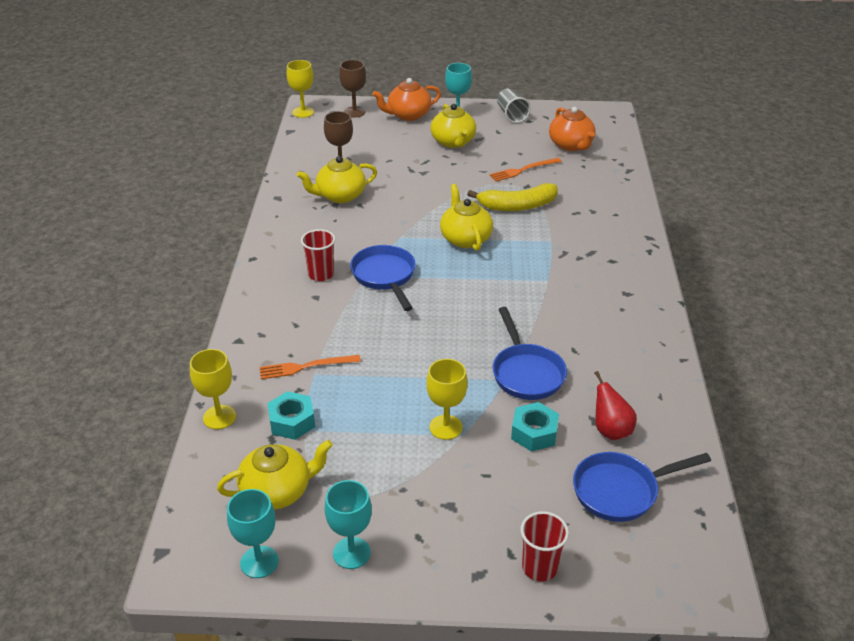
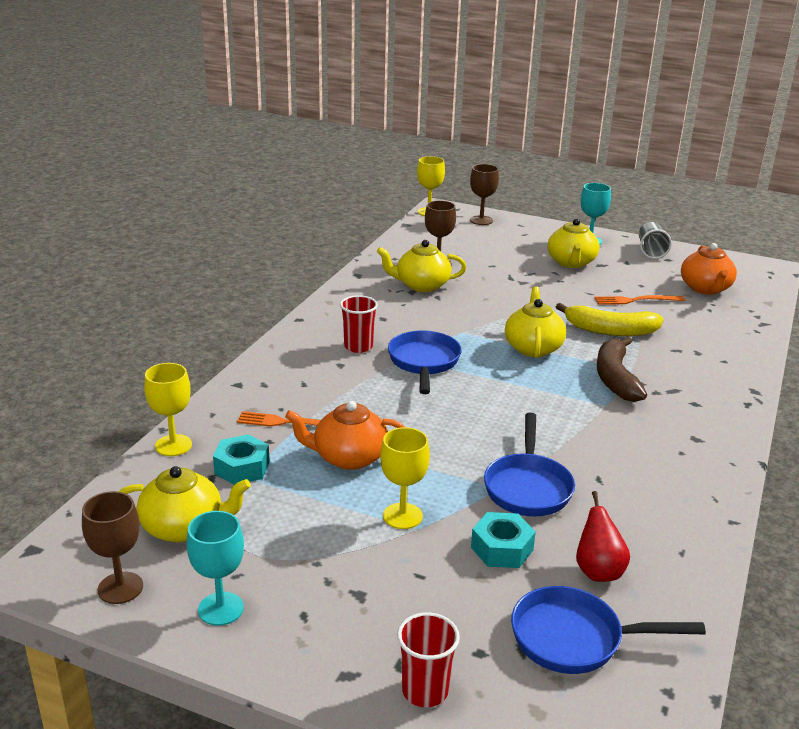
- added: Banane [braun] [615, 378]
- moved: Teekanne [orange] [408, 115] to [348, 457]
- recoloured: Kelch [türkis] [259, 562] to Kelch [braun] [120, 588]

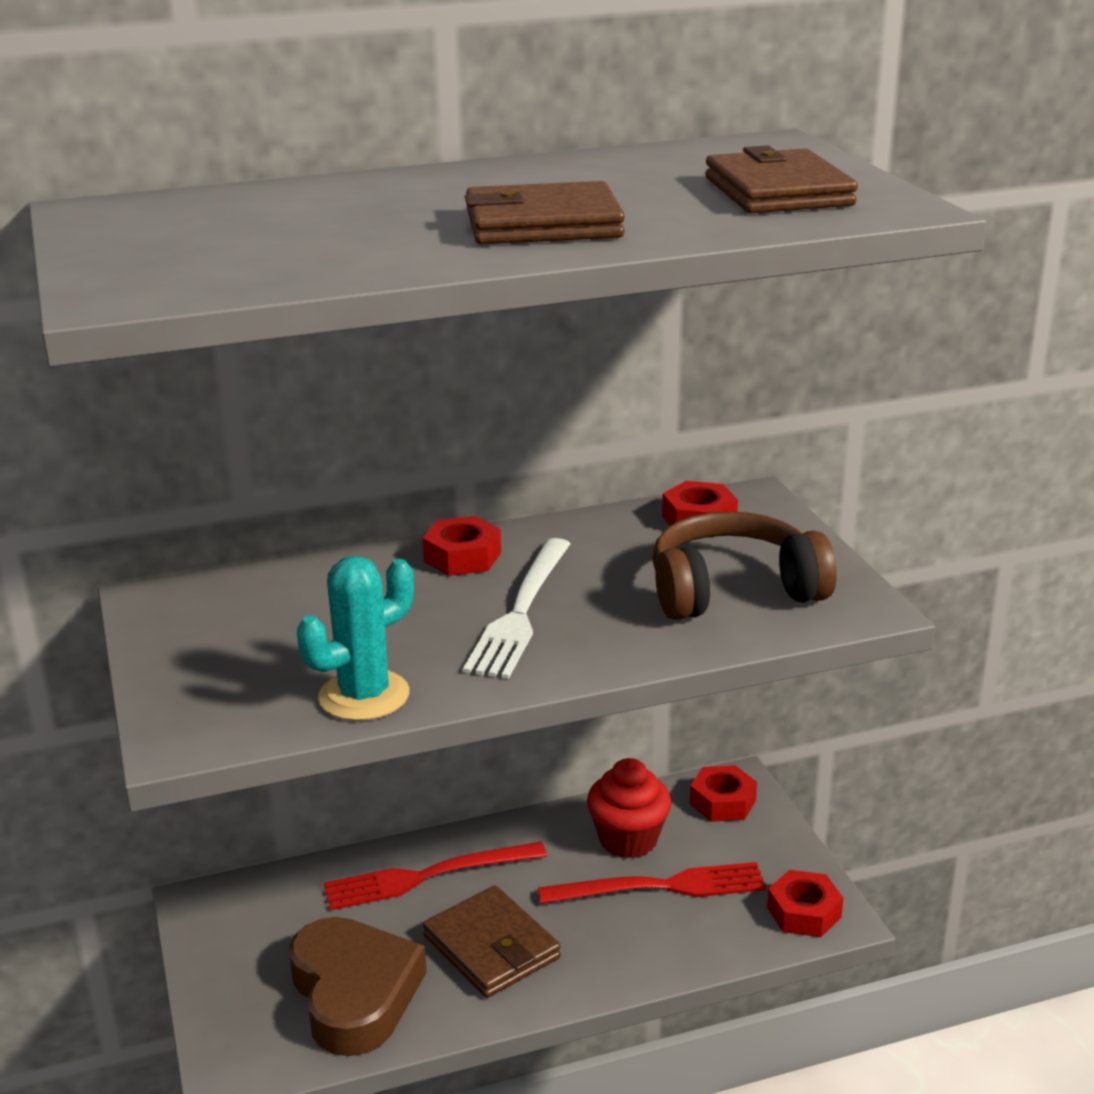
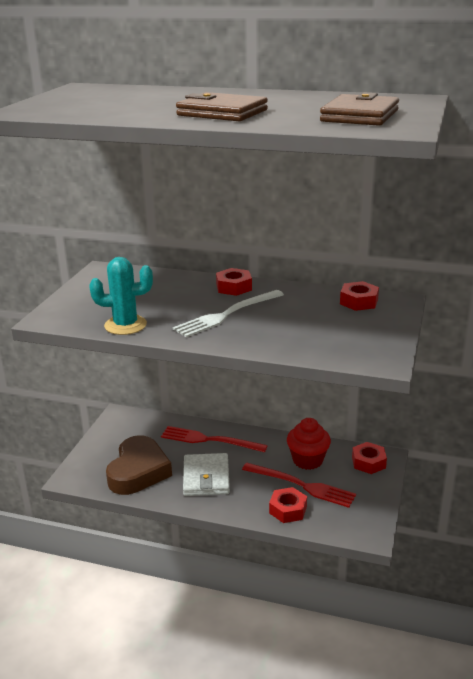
- removed: Kopfhörer [braun] [733, 590]
- moved: Sechskantmutter [rot] [803, 912] to [288, 510]
- recoloured: Geldbörse [braun] [491, 947] to Geldbörse [weiß] [206, 478]

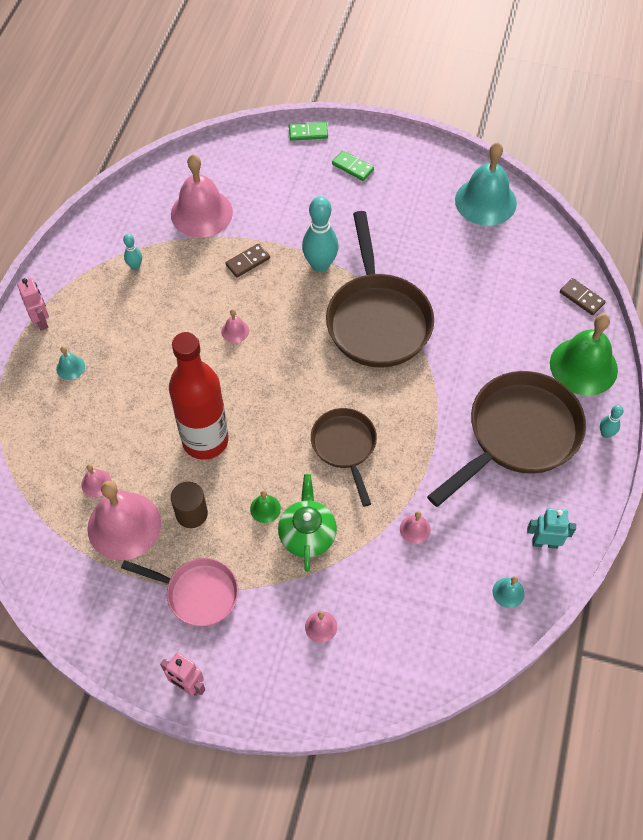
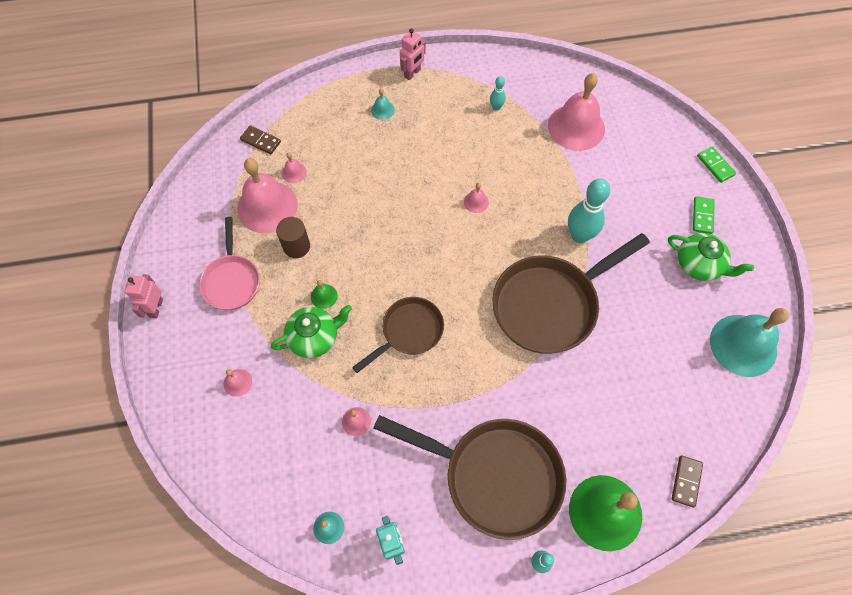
- removed: Flasche [rot] [205, 440]
- added: Teekanne [grün] [699, 265]
- moved: Dominostein [braun] [248, 262] to [261, 141]

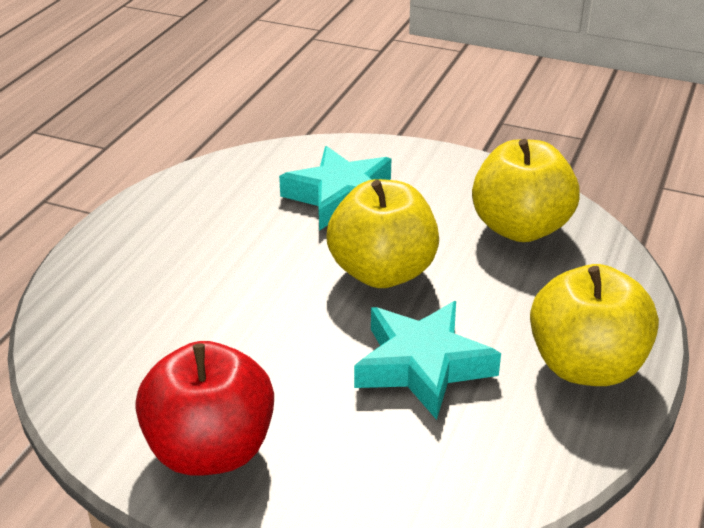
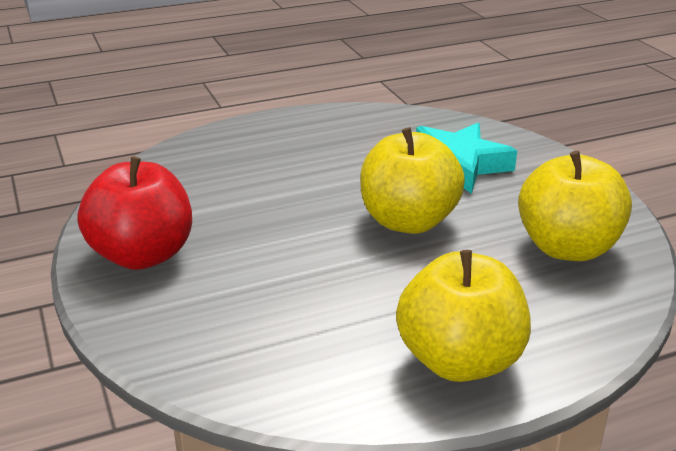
- removed: Stern [türkis] [422, 365]

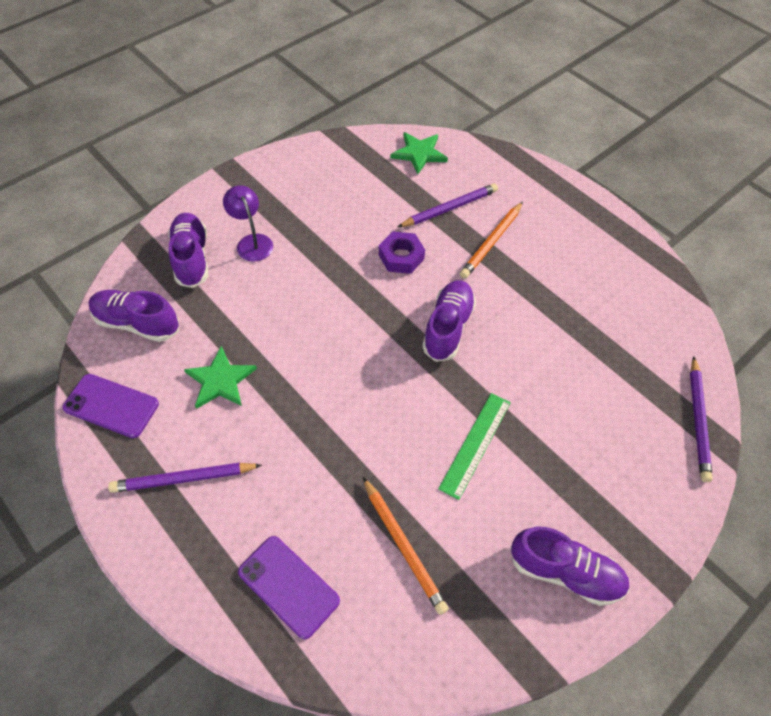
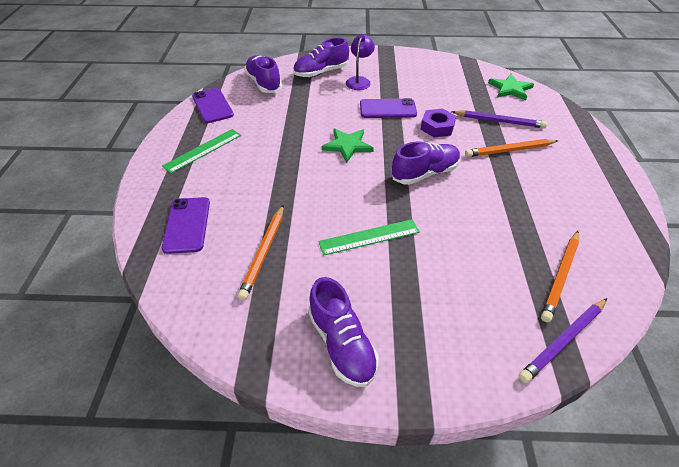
- added: Handy [lila] [387, 109]
- added: Bleistift [orange] [560, 277]
- moved: Stern [grün] [220, 380] to [347, 145]
- replaced: Bleistift [lila] [183, 479] to Lineal [grün] [203, 150]
- turned: Schuh [lila] [191, 258] = [321, 72] 150 degrees counterclockwise

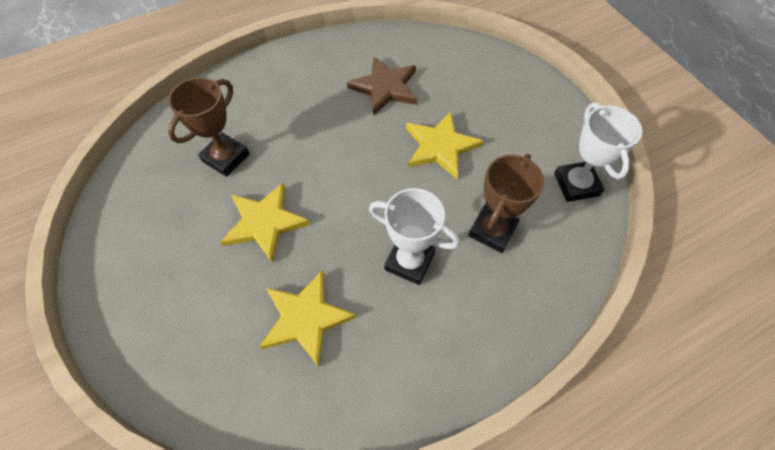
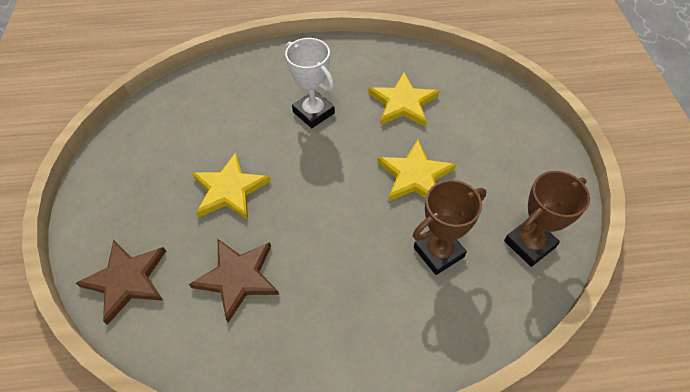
- removed: Pokal [weiß] [576, 184]
- added: Stern [braun] [126, 280]
- moved: Pokal [braun] [492, 230] to [529, 244]

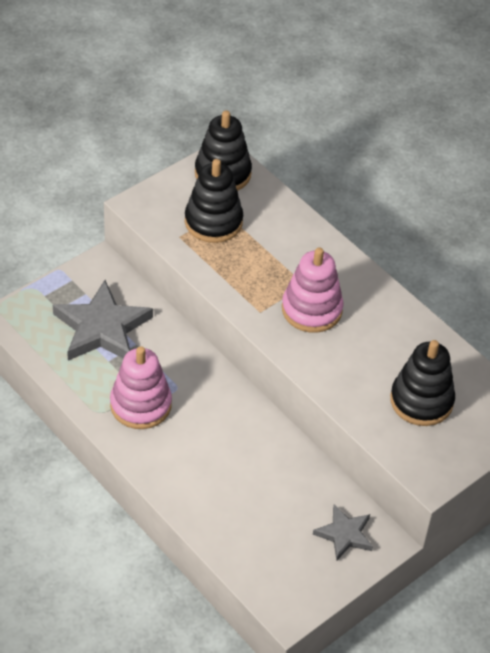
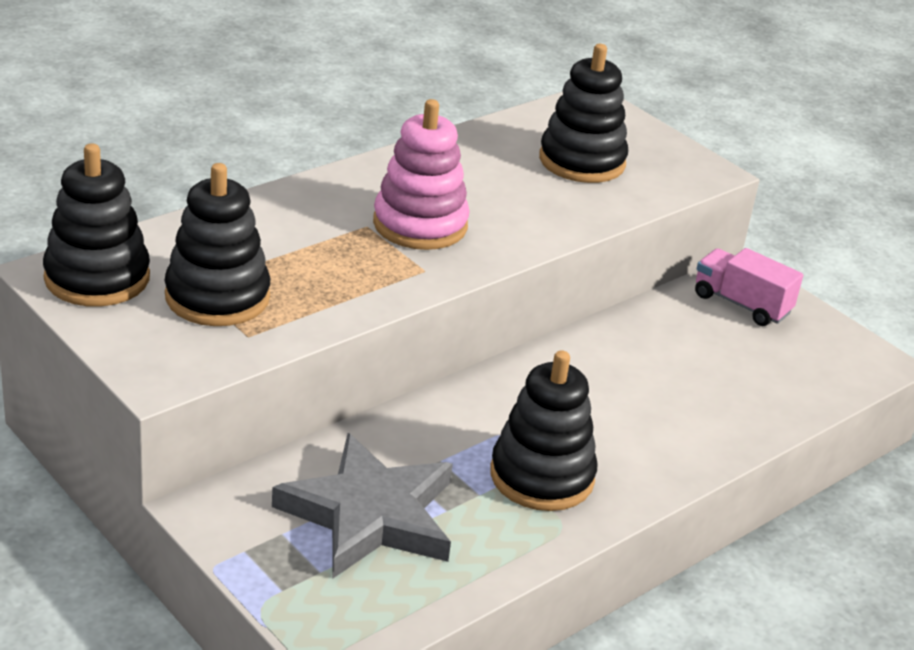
- replaced: Stern [grau] [344, 534] to Lastwagen [rosa] [741, 304]
- recoloured: Stapelspielzeug [rosa] [140, 405] to Stapelspielzeug [schwarz] [542, 476]

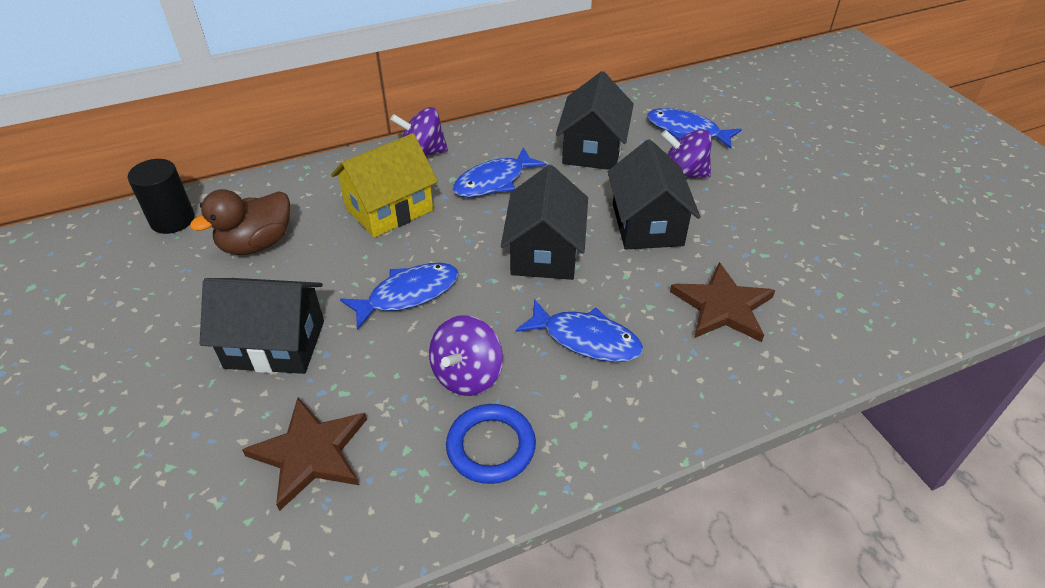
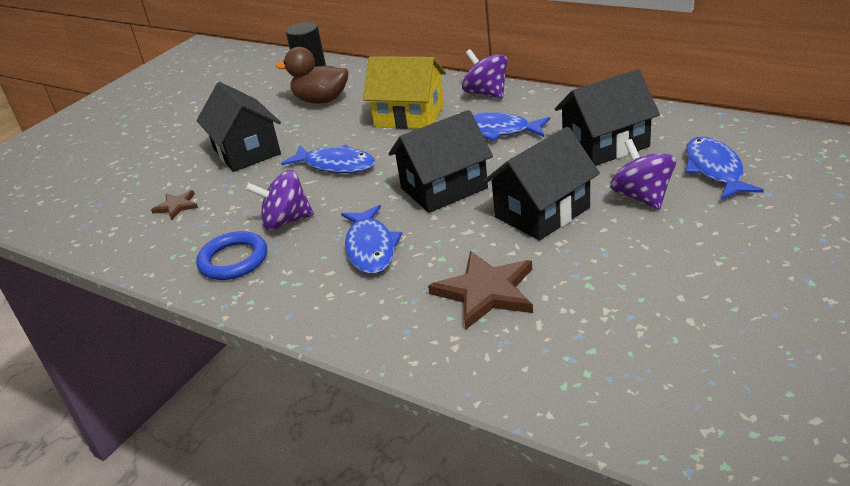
- resized: Stern [braun] [310, 453] = [176, 206] x0.53

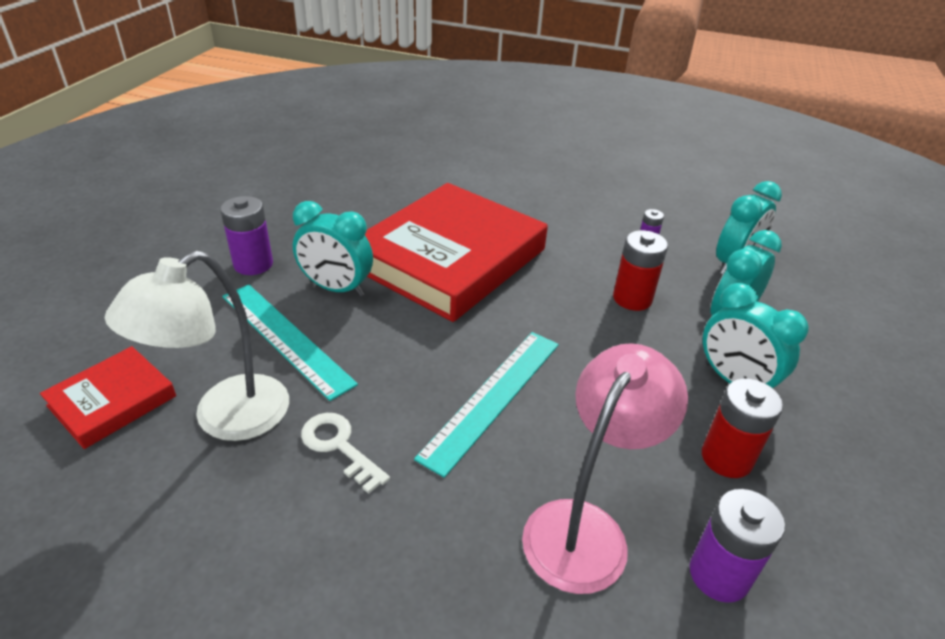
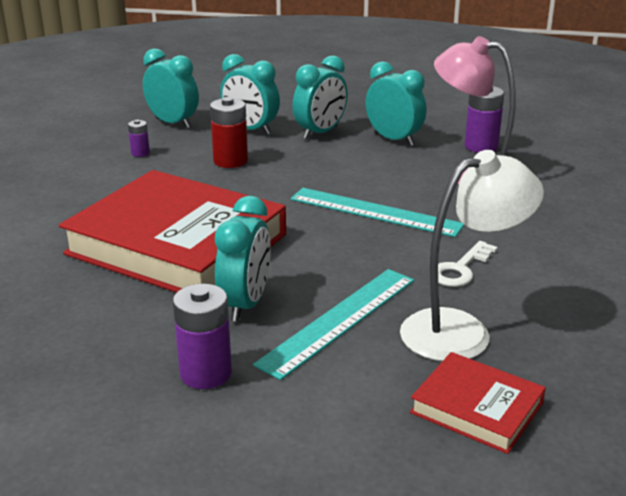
- replaced: Batterie [rot] [726, 458] to Wecker [türkis] [394, 139]
- turned: Lampe [weiß] [225, 418] = [461, 330] 60 degrees counterclockwise

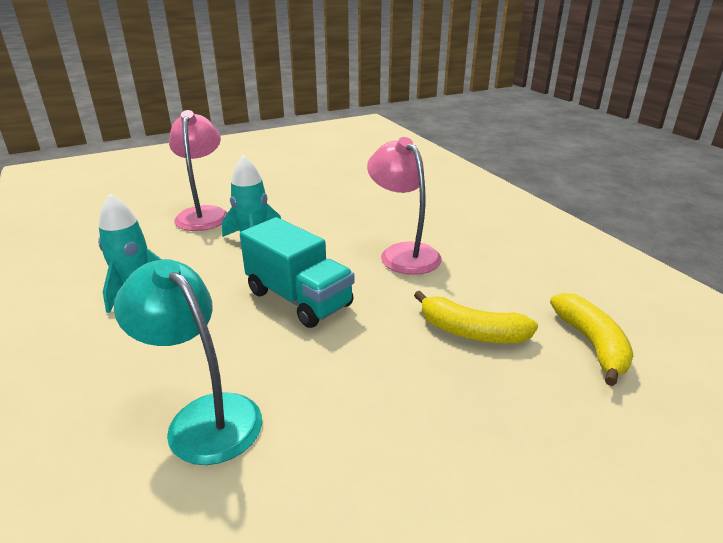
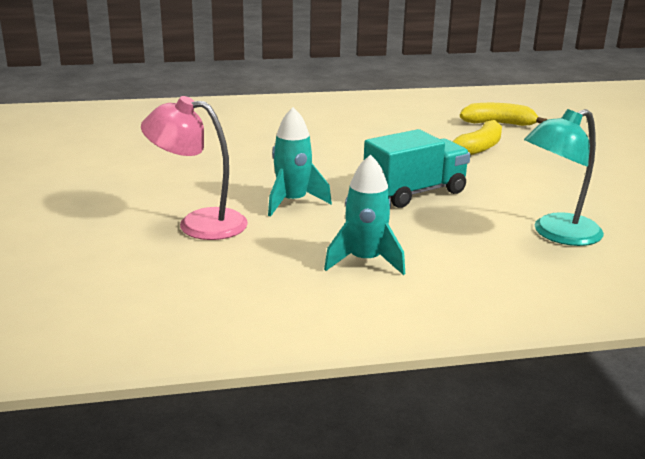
- removed: Lampe [rosa] [403, 253]

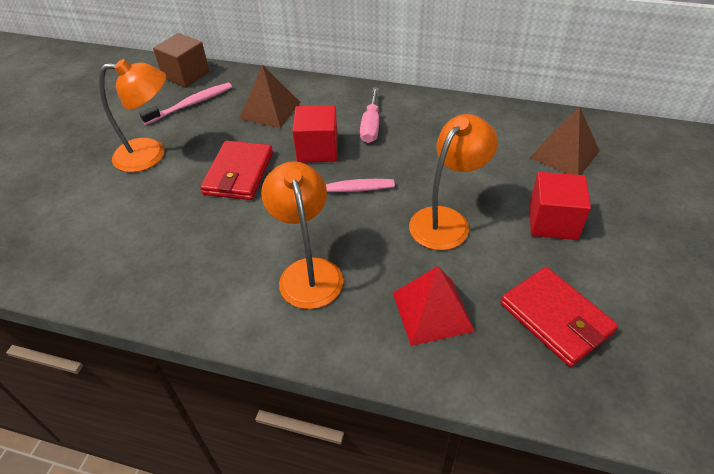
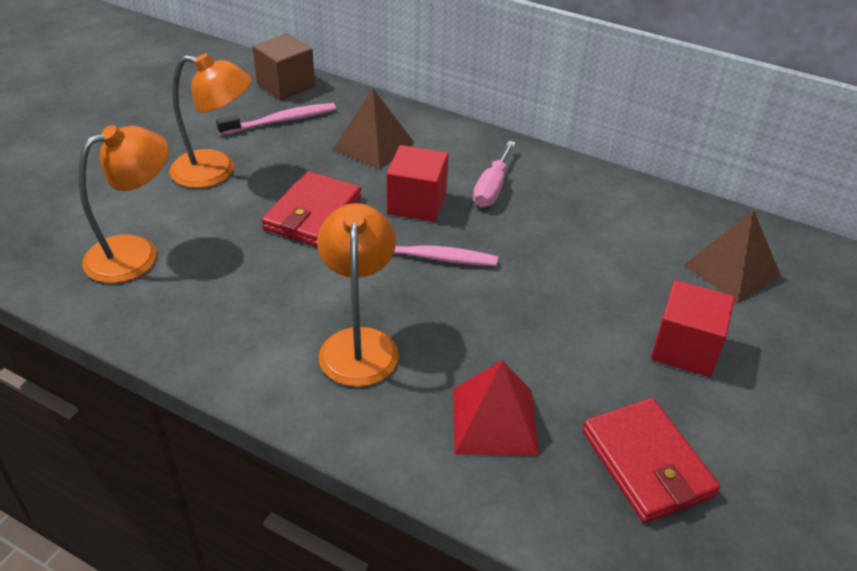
- moved: Lampe [orange] [446, 220] to [136, 253]

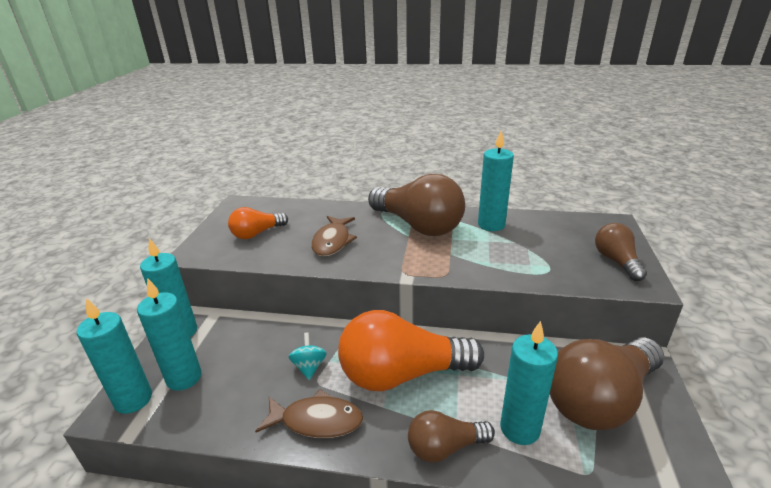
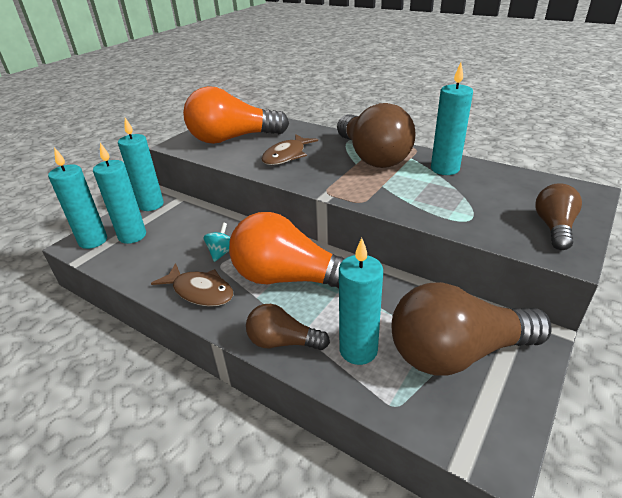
- resized: Glühbirne [orange] [257, 233] = [232, 139] x1.89

